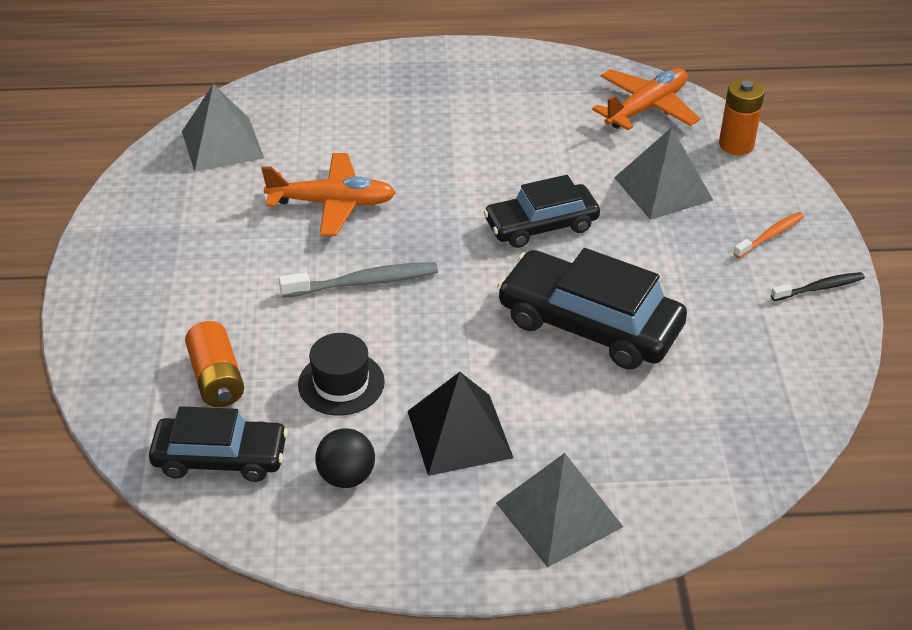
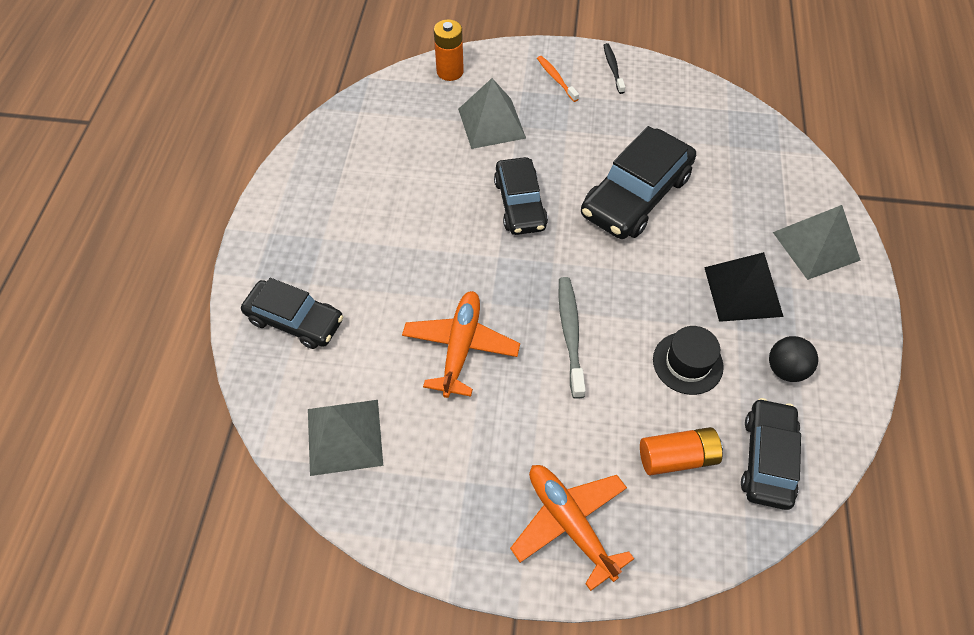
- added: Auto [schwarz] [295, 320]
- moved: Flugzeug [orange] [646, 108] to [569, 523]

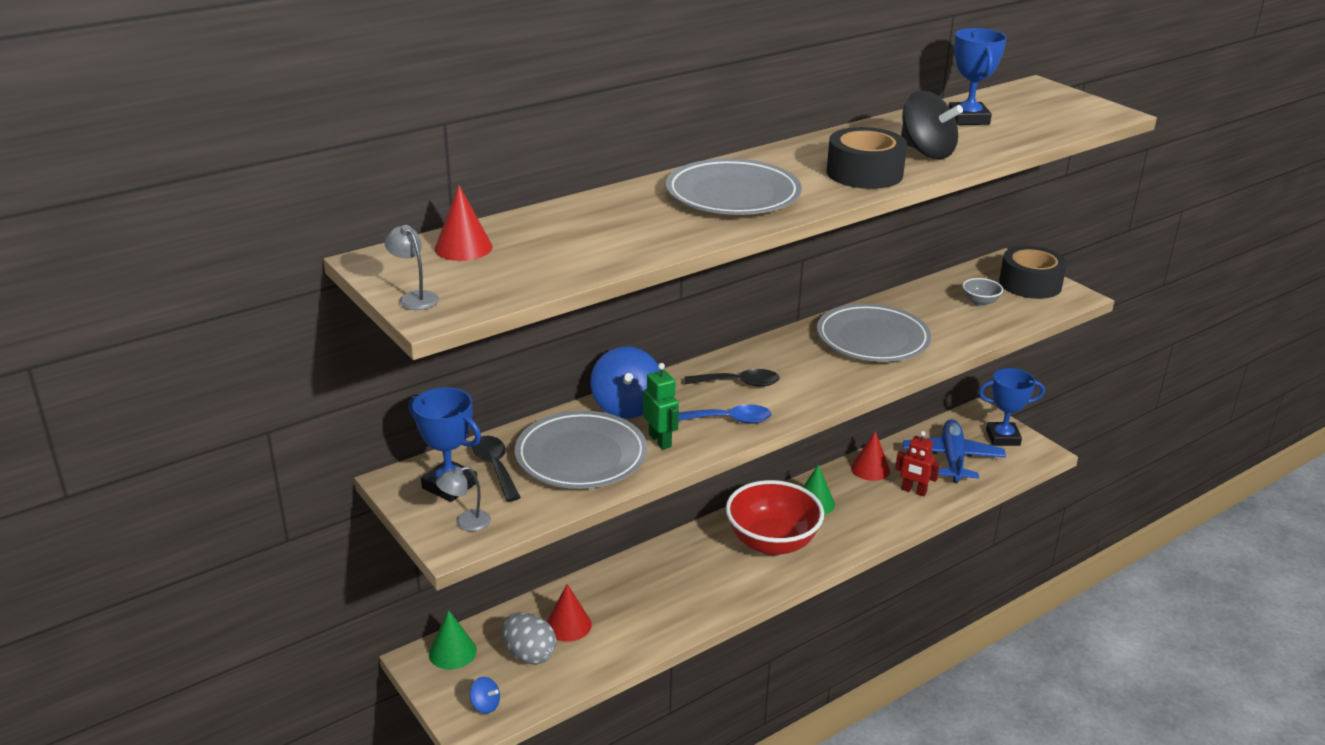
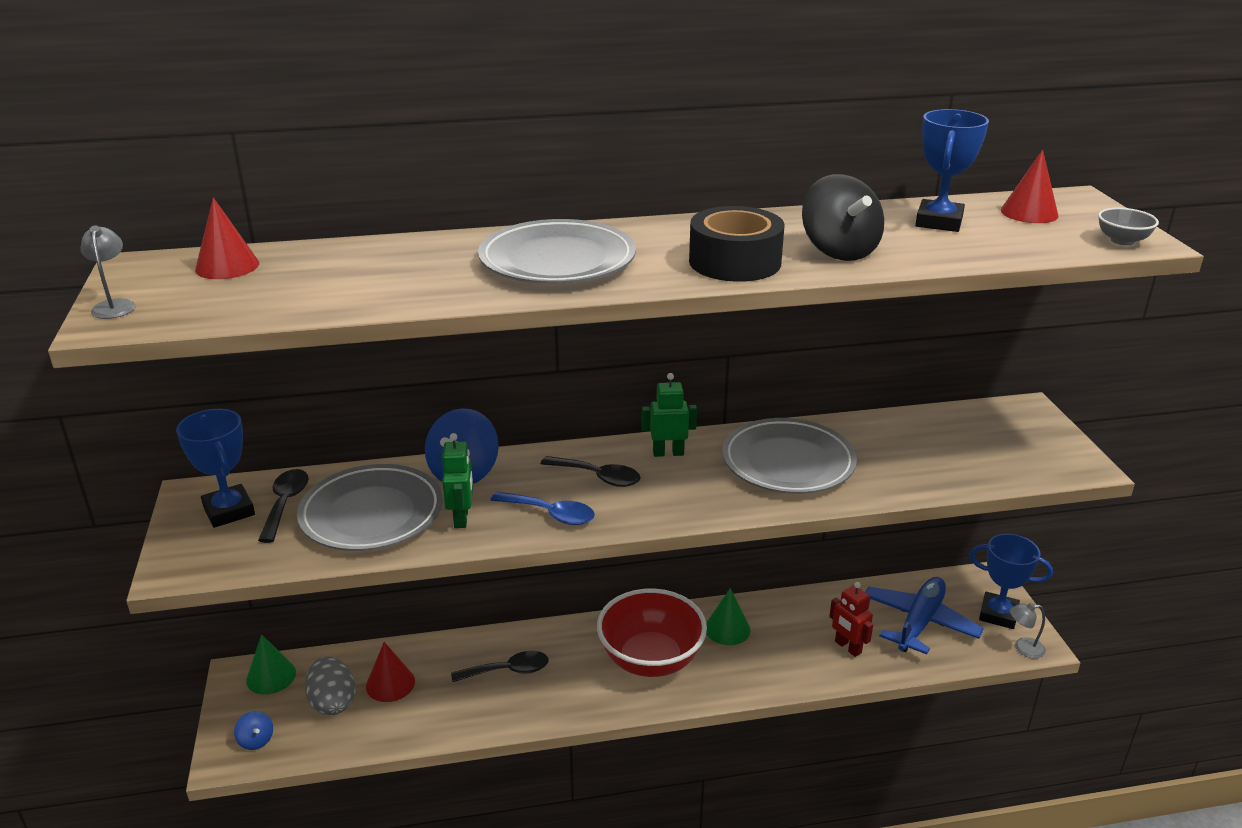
- removed: Klebeband [schwarz] [1030, 284]
- added: Löffel [schwarz] [508, 671]
- added: Roboter [grün] [668, 453]
- moved: Lampe [grau] [465, 523] to [1023, 648]
- moved: Kegel [rot] [870, 469] to [1029, 212]
- moved: Schüssel [grau] [980, 302] to [1122, 240]

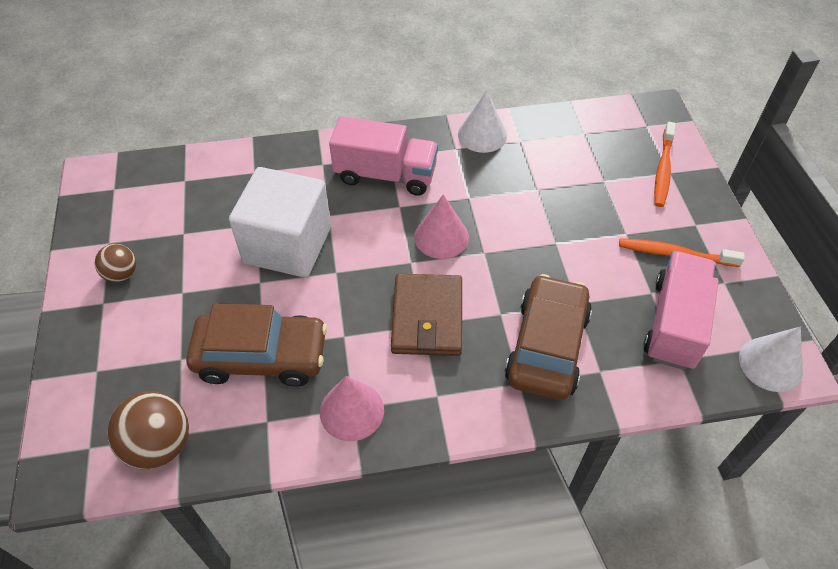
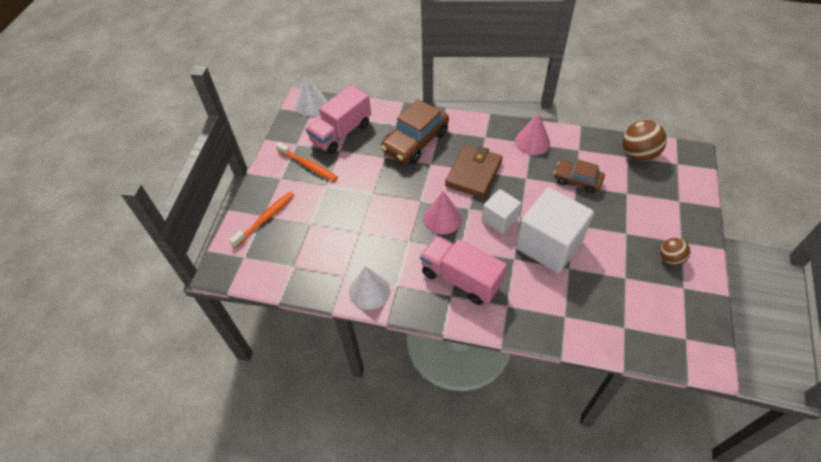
- added: Kubus [weiß] [499, 219]
- resized: Auto [braun] [261, 356] = [577, 180] x0.59

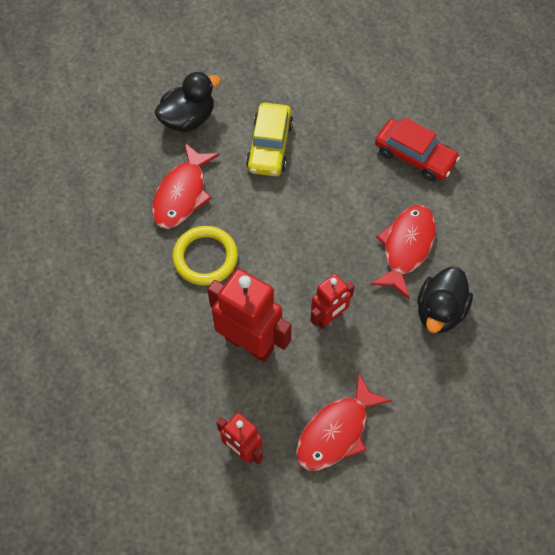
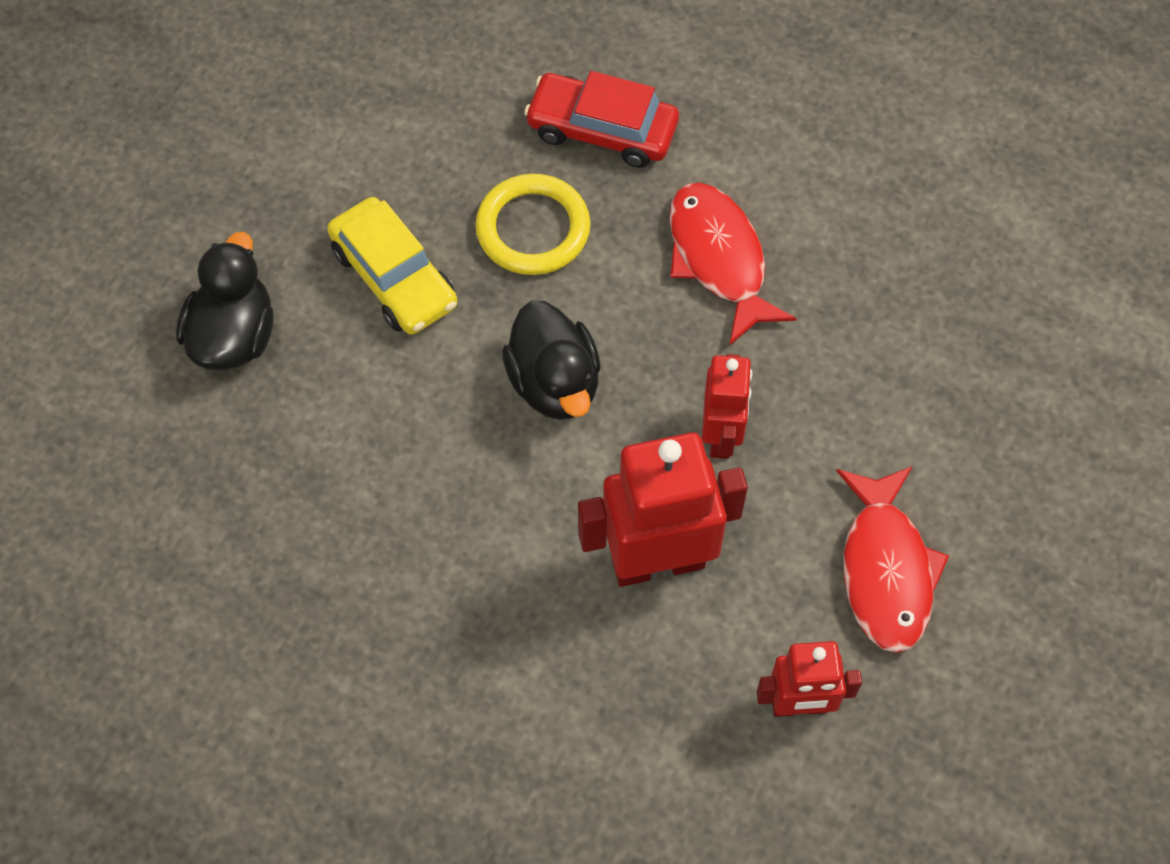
- removed: Fisch [rot] [182, 194]
- moved: Ring [gelb] [205, 257] to [533, 229]
- moved: Ente [schwarz] [440, 311] to [554, 383]
- turned: Auto [rot] [415, 156] = [602, 130] 150 degrees counterclockwise

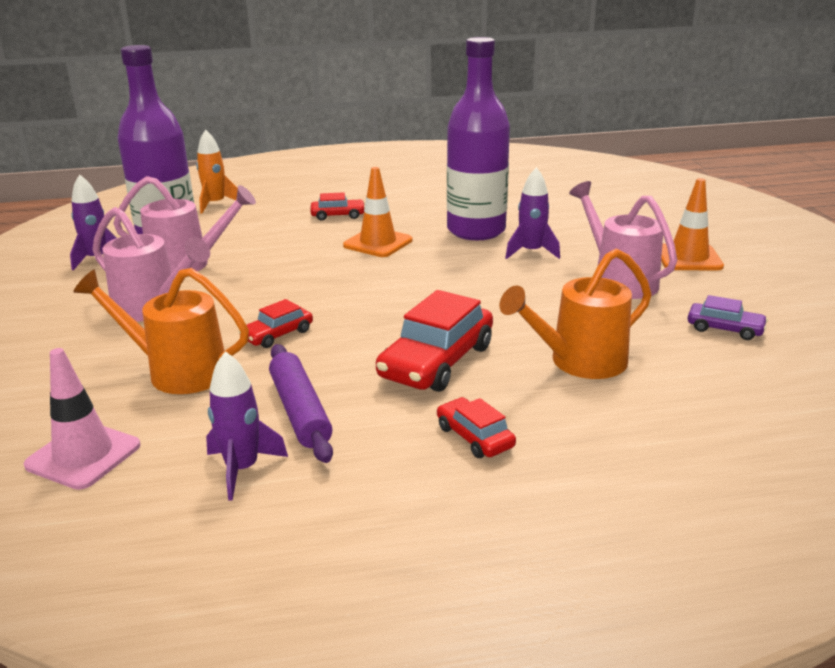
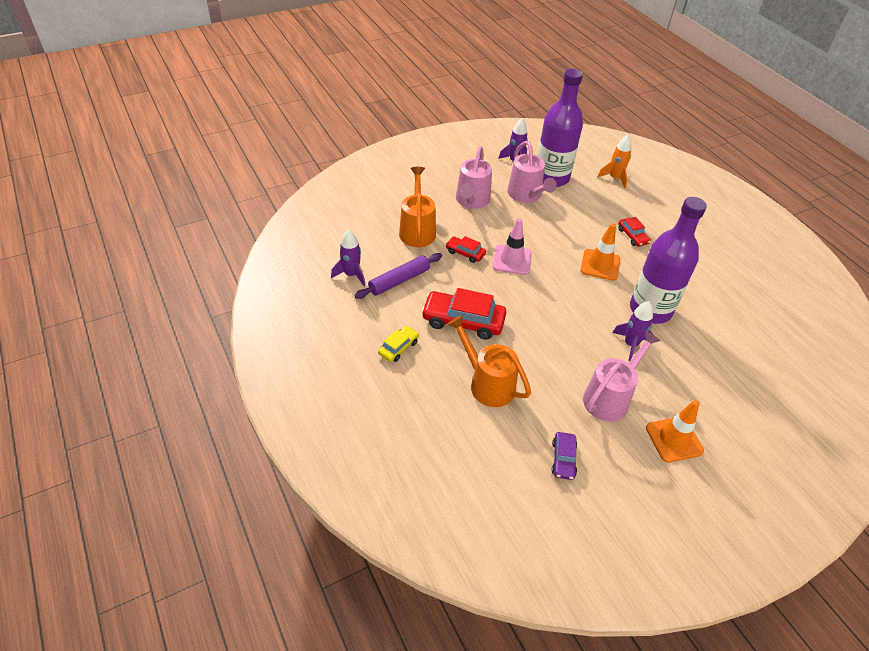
- moved: Leitkegel [rosa] [83, 455] to [512, 260]
- recoloured: Auto [rot] [475, 437] to Auto [gelb] [398, 348]

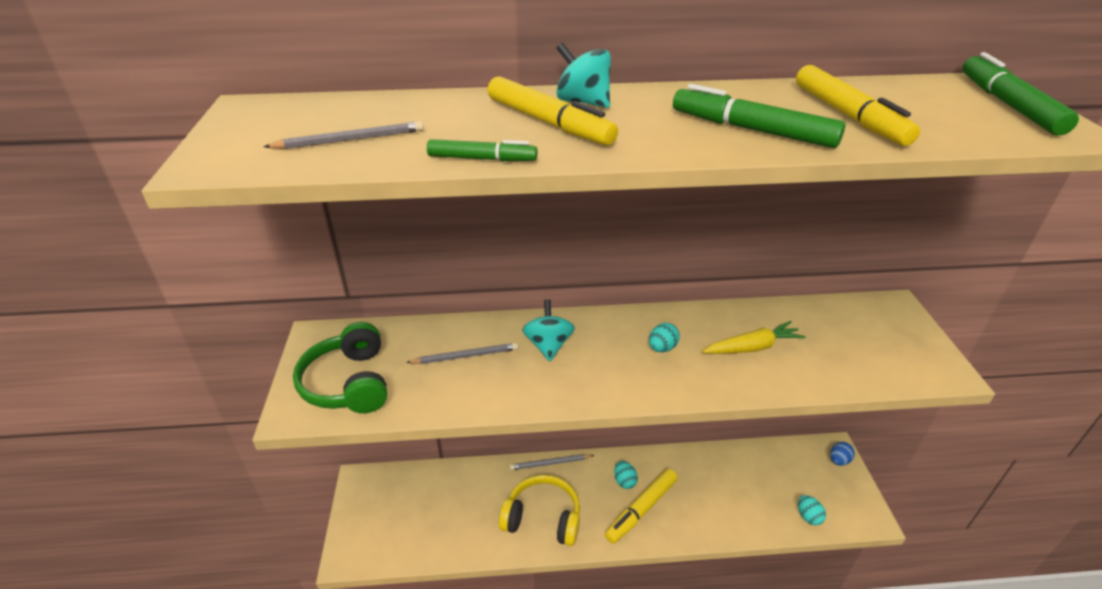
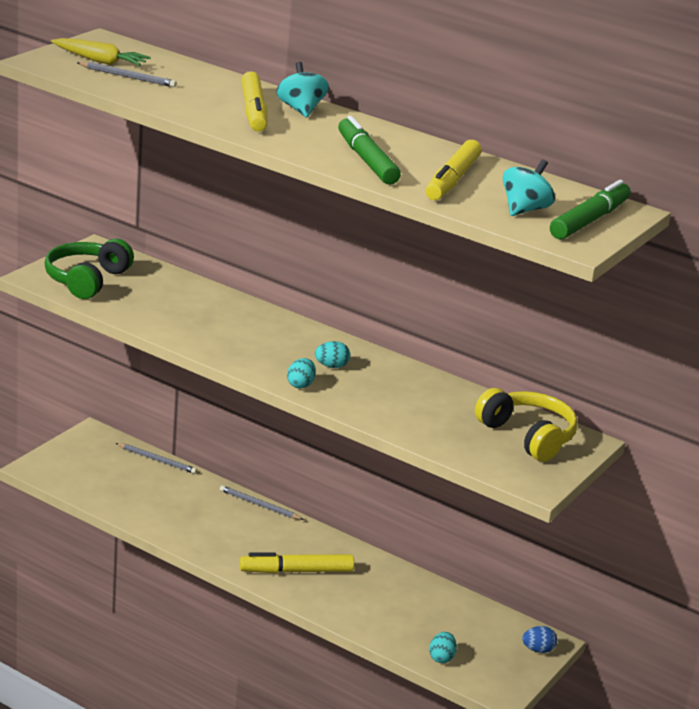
- removed: Filzstift [grün] [482, 159]
- moved: Bleistift [grau] [465, 356] to [157, 460]
- moved: Kopfhörer [gelb] [543, 518] to [527, 436]
- moved: Kreisel [türkis] [548, 345] to [524, 210]
- moved: Ei [türkis] [624, 481] to [300, 385]
- moved: Karotte [gelb] [752, 347] to [100, 61]

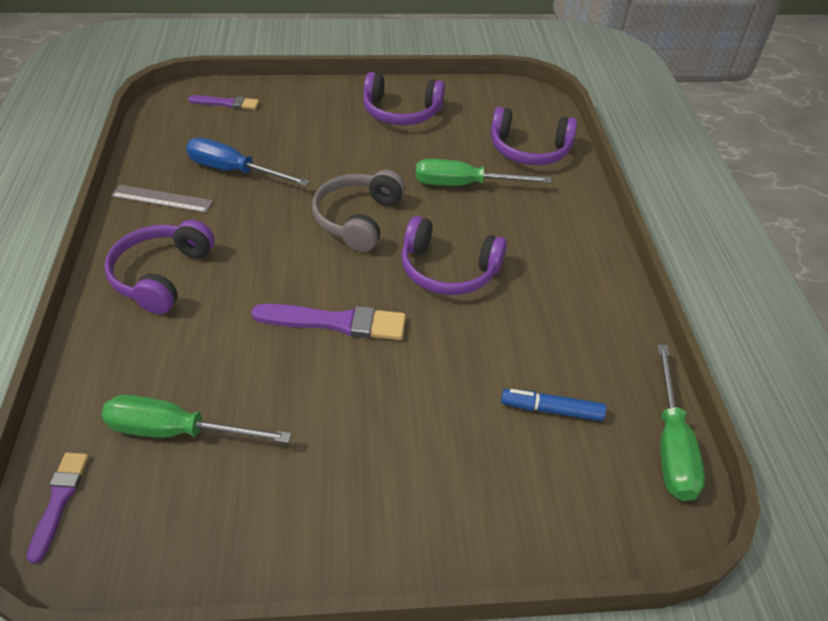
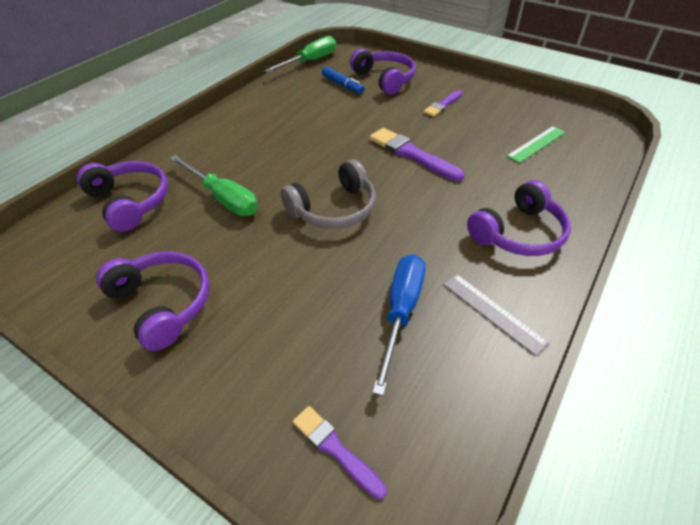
- moved: Pinsel [lila] [59, 501] to [443, 105]
- moved: Kopfhörer [lila] [448, 270] to [384, 79]
- replaced: Schraubenzieher [grün] [177, 431] to Lineal [grün] [536, 144]
- turned: Schraubenzieher [blau] [234, 171] = [401, 312] 135 degrees counterclockwise

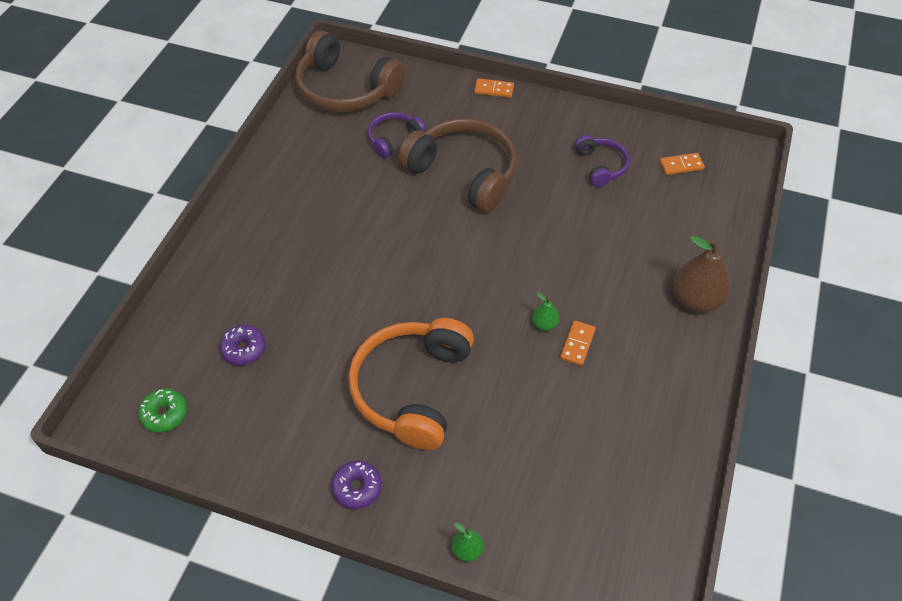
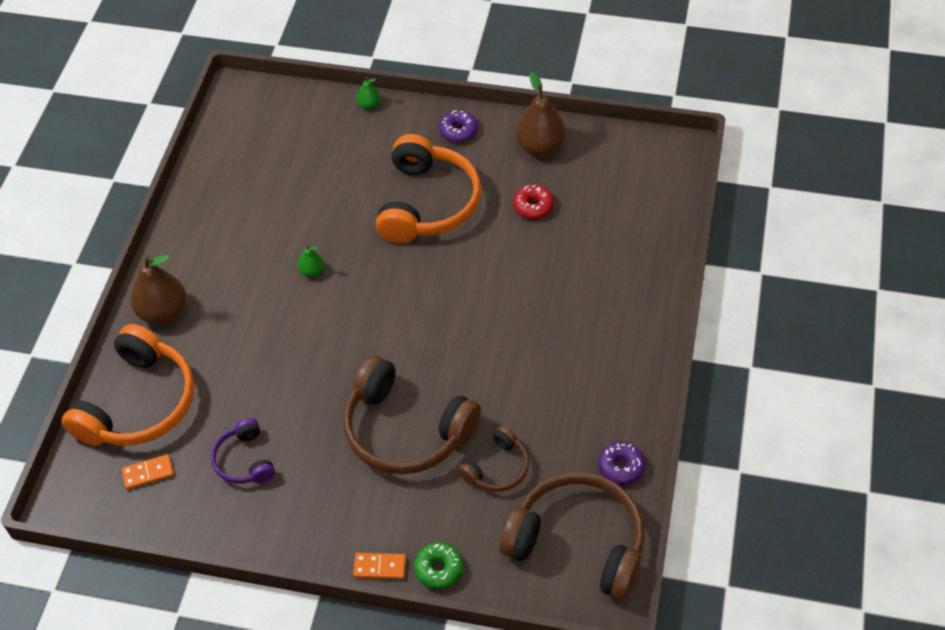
- removed: Dominostein [orange] [577, 344]
- added: Kopfhörer [orange] [138, 403]
- added: Donut [rot] [533, 206]
- added: Birne [braun] [540, 147]
- moved: Donut [grün] [164, 414] to [439, 569]
- moved: Donut [lila] [244, 349] to [621, 467]
- recoloured: Kopfhörer [lila] [394, 139] to Kopfhörer [braun] [497, 468]

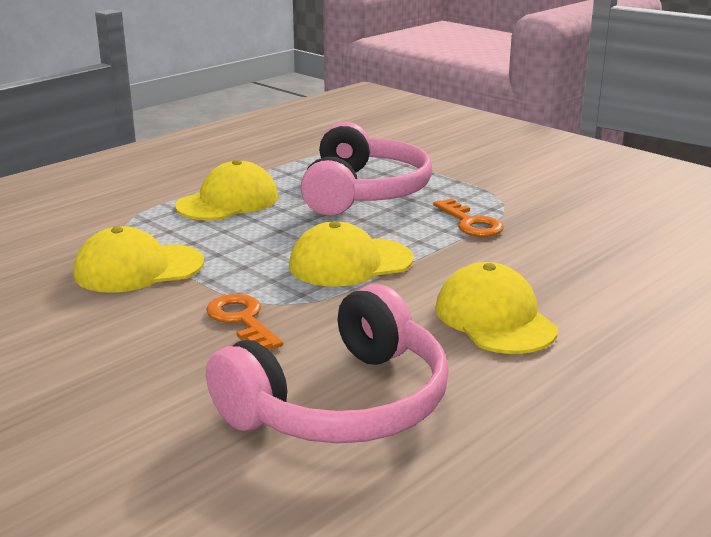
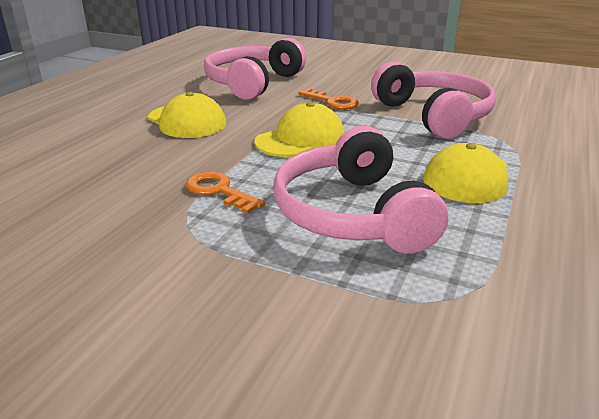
- replaced: Kappe [gelb] [138, 268] to Kopfhörer [rosa] [433, 115]

